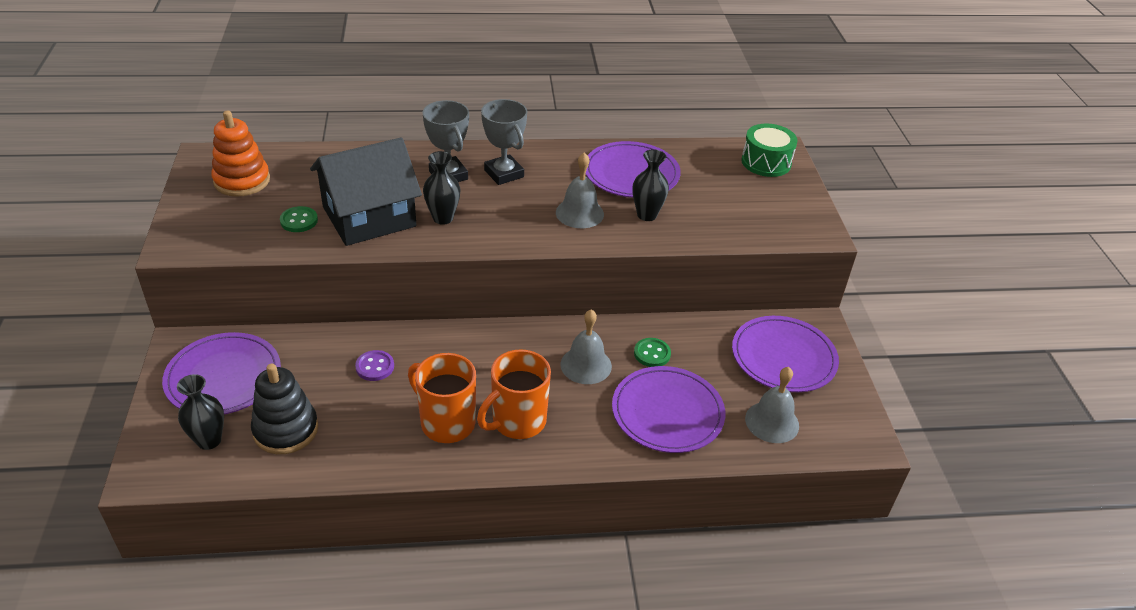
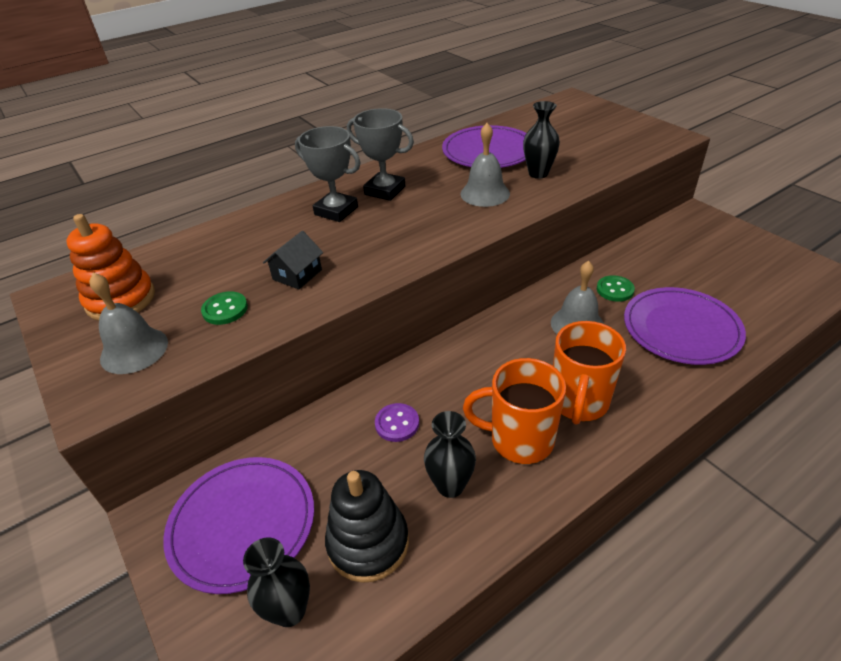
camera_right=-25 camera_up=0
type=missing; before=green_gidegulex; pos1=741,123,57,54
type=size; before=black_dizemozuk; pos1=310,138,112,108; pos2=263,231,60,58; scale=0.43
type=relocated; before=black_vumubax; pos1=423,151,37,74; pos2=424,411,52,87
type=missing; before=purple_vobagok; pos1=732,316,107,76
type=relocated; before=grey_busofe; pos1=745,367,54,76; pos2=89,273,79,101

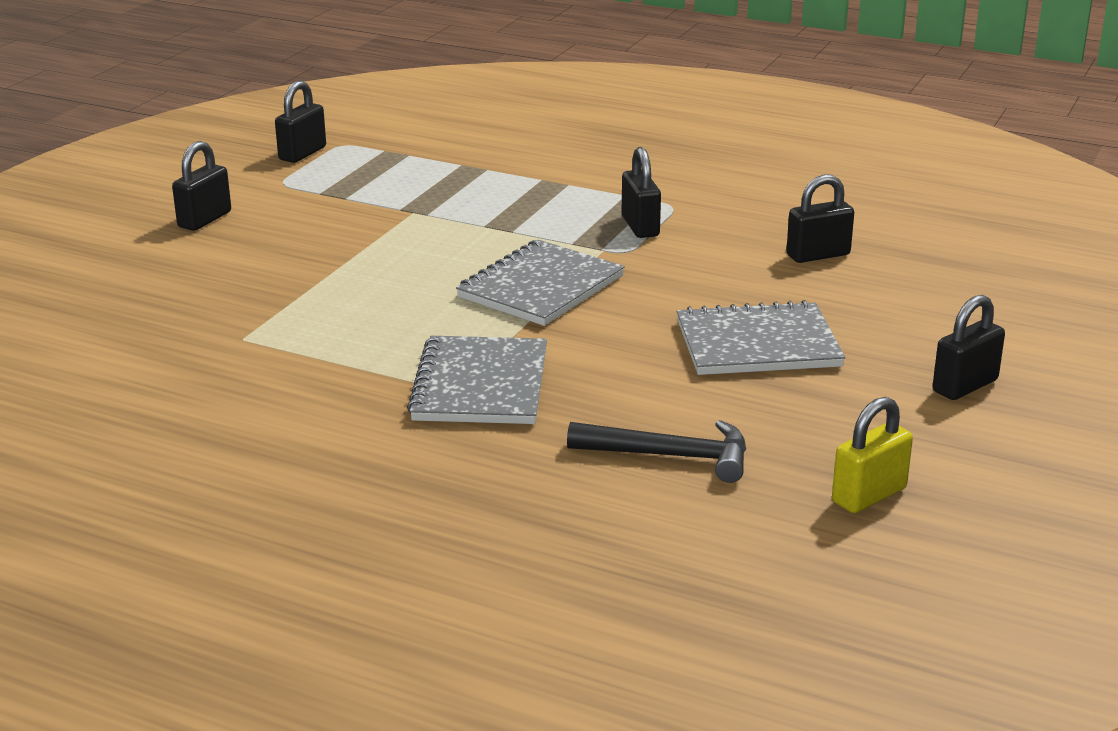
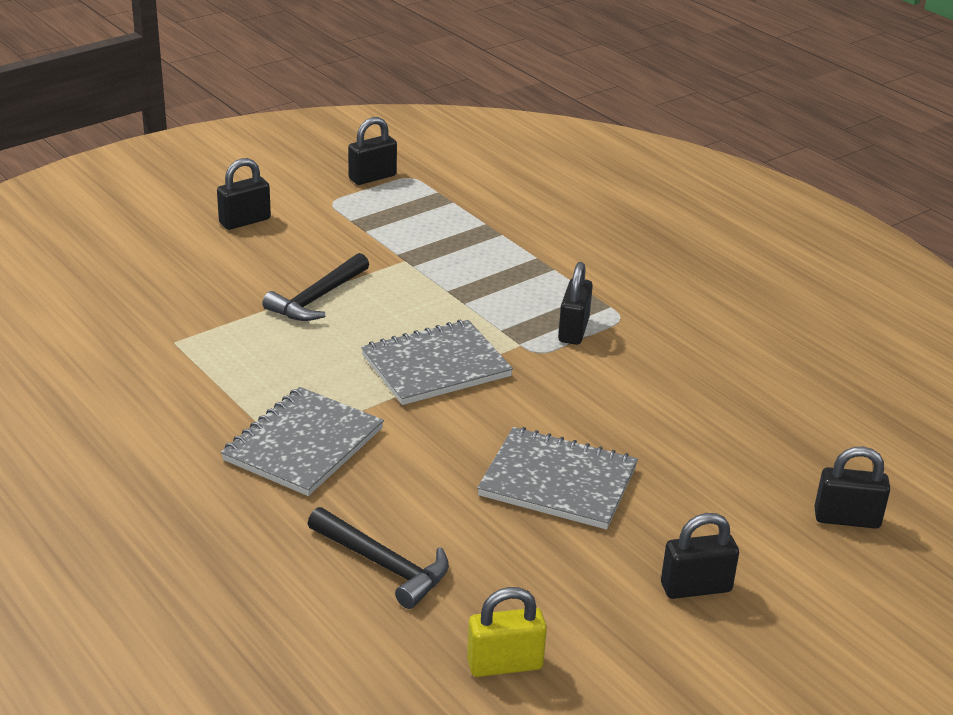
camera_right=25 camera_up=5
type=relocated; before=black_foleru; pos1=786,174,68,89; pos2=815,446,75,83
type=appeared; after=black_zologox; pos2=262,253,107,68

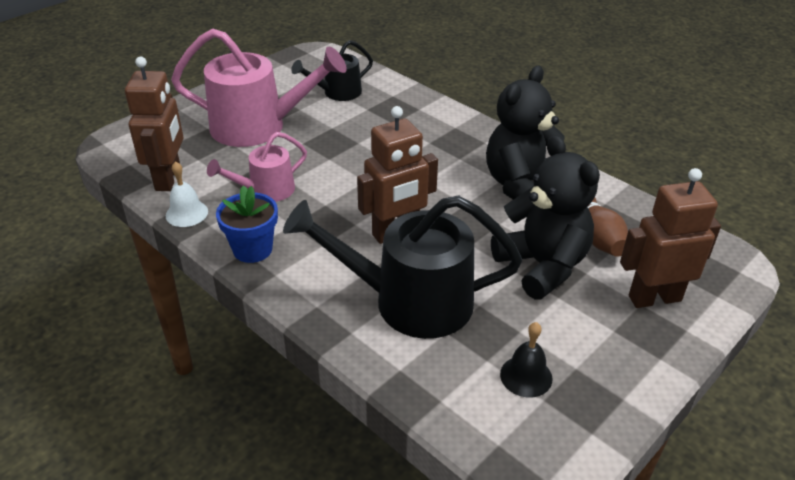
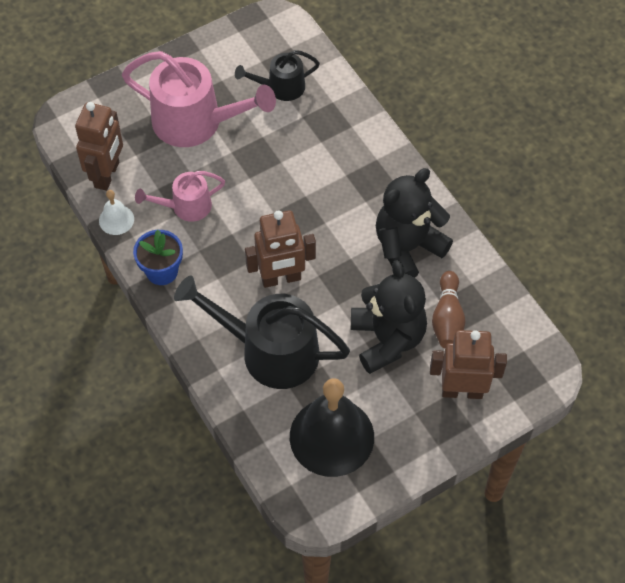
camera_right=15 camera_up=20
type=size; before=black_busofe; pos1=500,322,53,75; pos2=290,378,84,99; scale=2.2

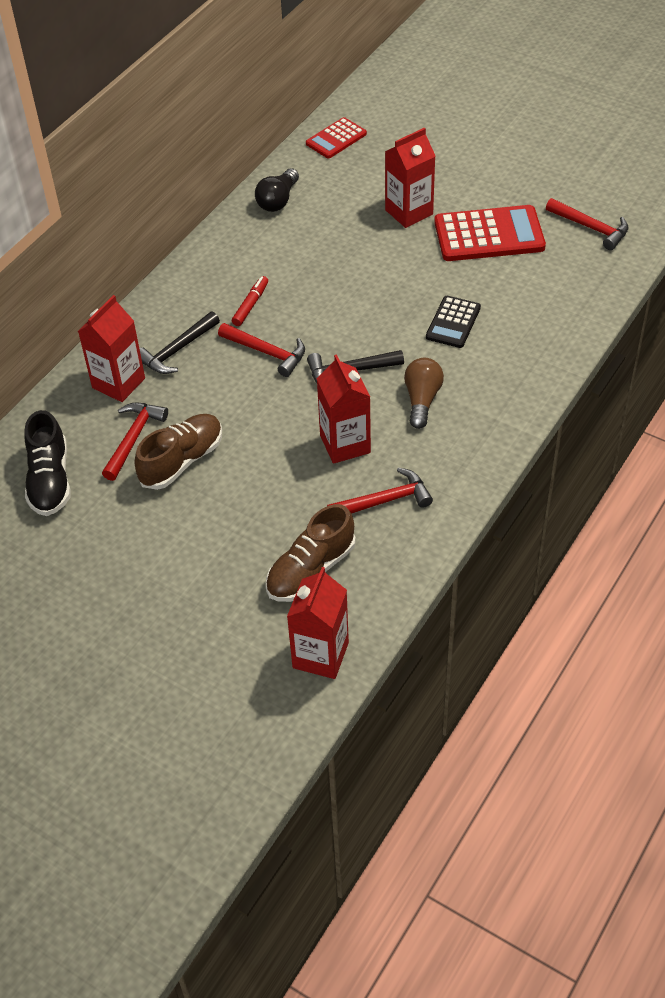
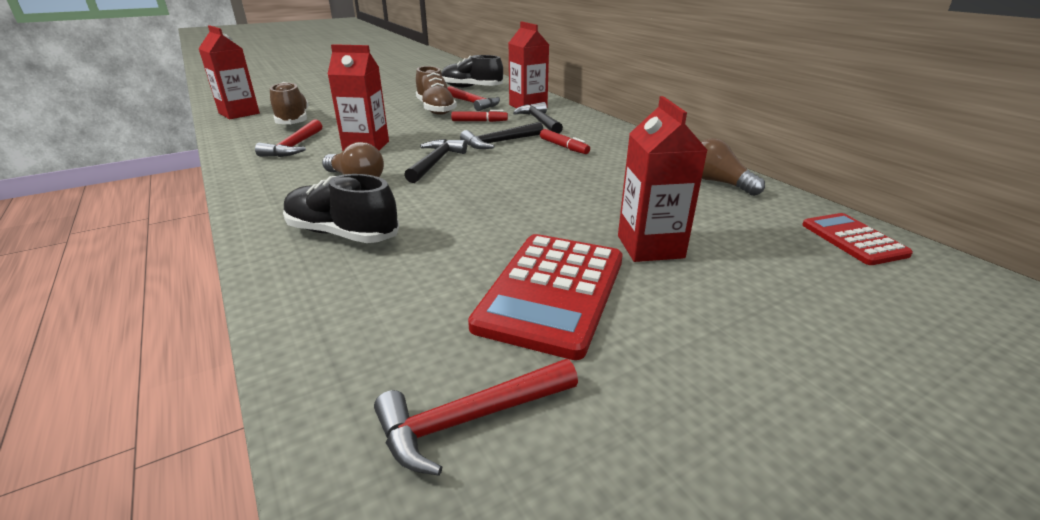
camera_right=115 camera_up=-20
type=colour; before=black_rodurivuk; after=brown_rodurivuk; pos1=255,168,44,44; pos2=701,138,64,58
type=missing; before=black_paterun; pos1=426,296,55,52
type=colour; before=red_zologox; after=black_zologox; pos1=218,323,87,54; pos2=460,122,83,27
type=appeared; after=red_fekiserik; pos2=451,110,57,12
type=appeared; after=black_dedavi; pos2=283,174,116,69

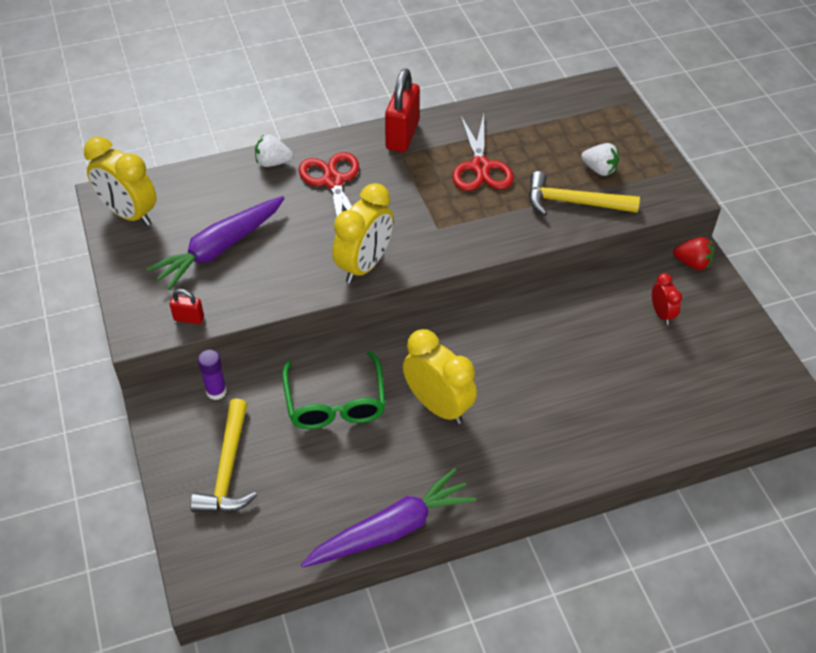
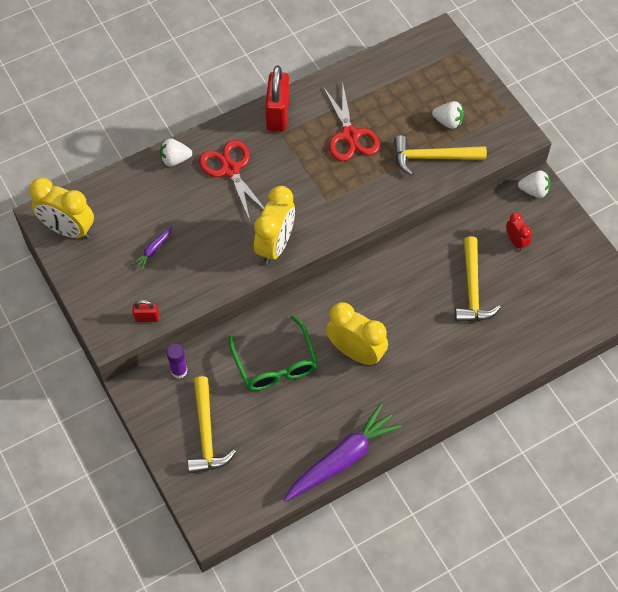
camera_right=-10 camera_up=10
type=size; before=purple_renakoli; pos1=146,196,139,94; pos2=132,226,40,44; scale=0.43
type=colour; before=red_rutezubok; after=white_rutezubok; pos1=673,237,41,33; pos2=518,170,33,28
type=appeared; after=yellow_zologox; pos2=455,236,46,86

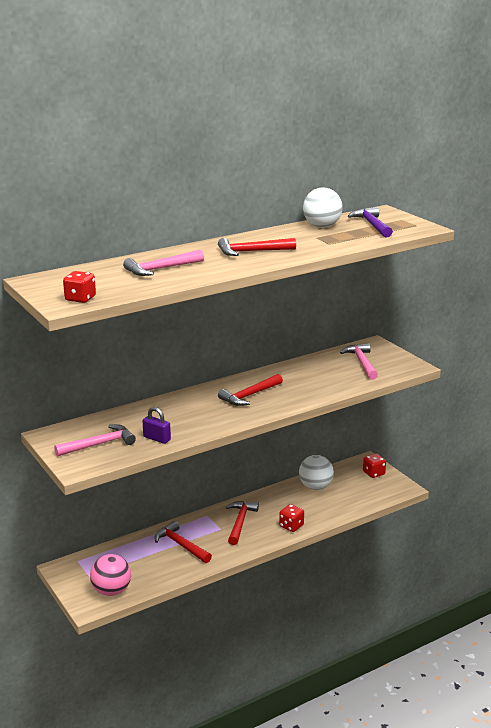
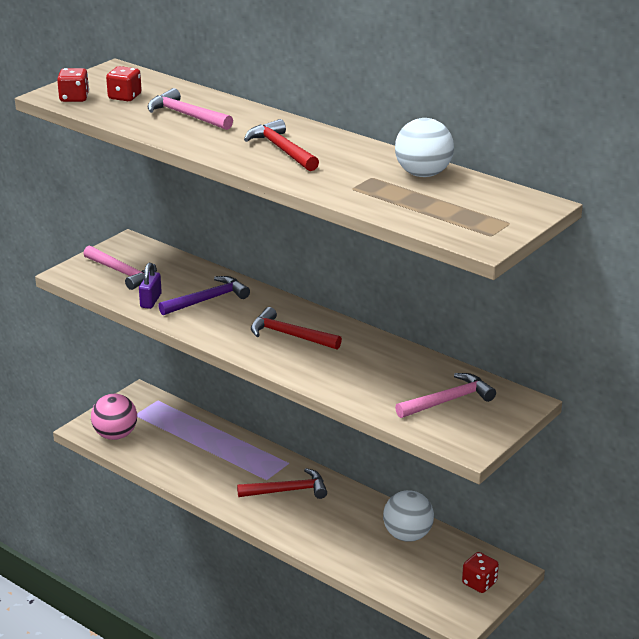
camera_right=70 camera_up=5
type=relocated; before=purple_zologox; pos1=348,207,45,31; pos2=158,276,92,39
type=relocated; before=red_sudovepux; pos1=279,504,25,28; pos2=106,66,36,35
type=missing; before=red_zologox; pos1=154,521,58,42

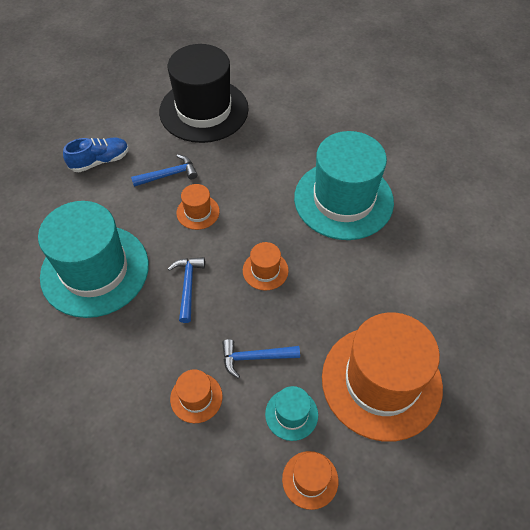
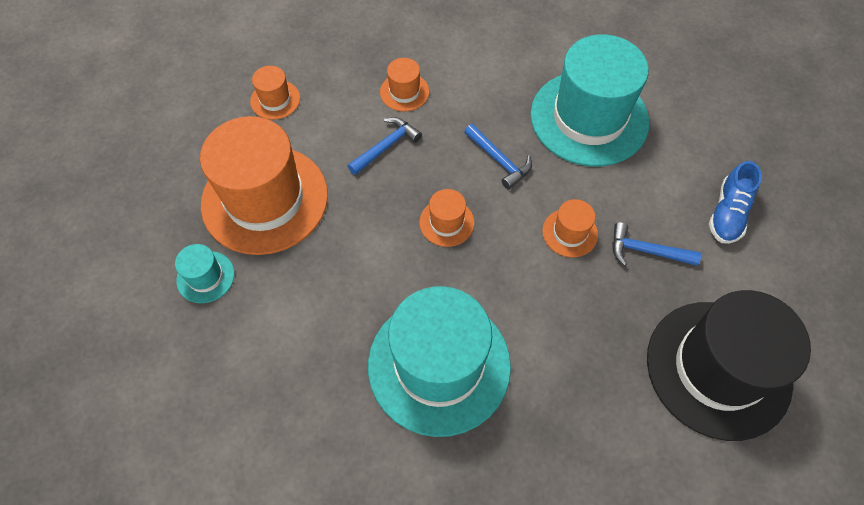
camera_right=140 camera_up=5
type=spun; before=blue_zologox; pos1=131,154,67,33; pos2=612,222,89,44; turn=75
type=relocated; before=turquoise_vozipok; pos1=265,386,53,55; pos2=175,244,60,59

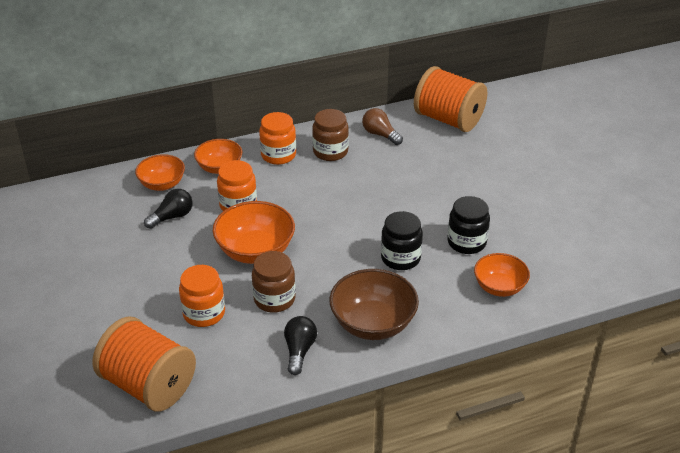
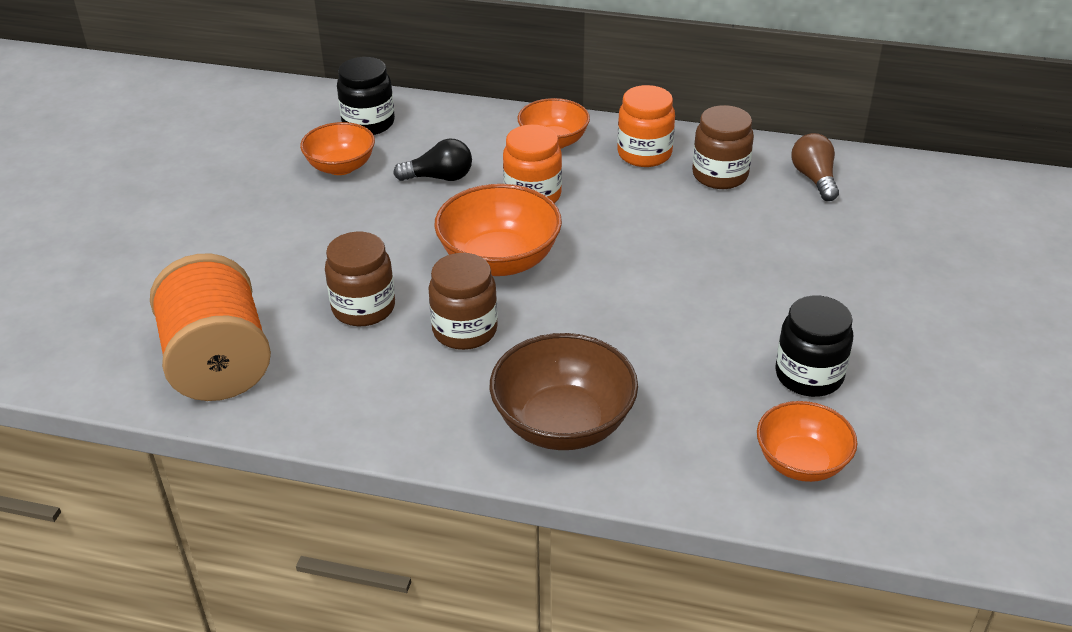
camera_right=35 camera_up=0
type=missing; before=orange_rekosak; pos1=414,66,73,66
type=relocated; before=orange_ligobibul; pos1=135,154,50,37; pos2=300,122,75,53
type=relocated; before=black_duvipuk; pos1=381,211,42,59; pos2=337,57,58,78
type=colour; before=orange_duvipuk; after=brown_duvipuk; pos1=179,265,46,62; pos2=325,232,70,94
type=missing; before=black_rodurivuk; pos1=284,316,33,59

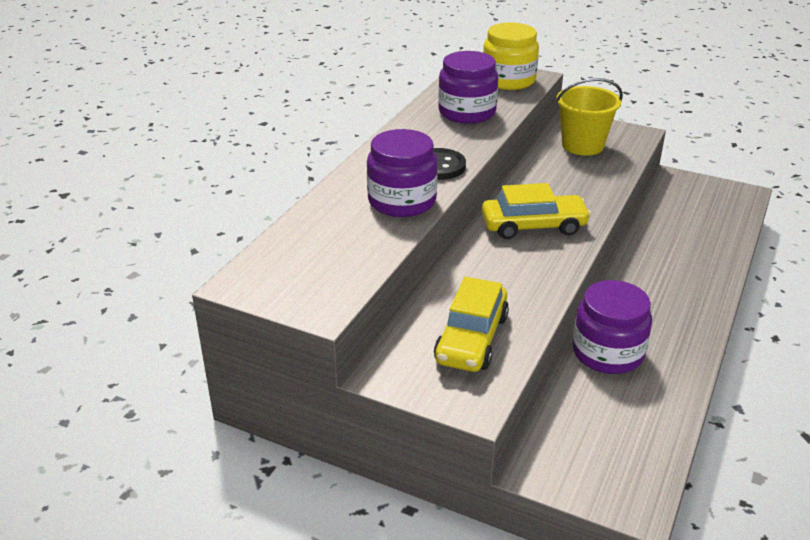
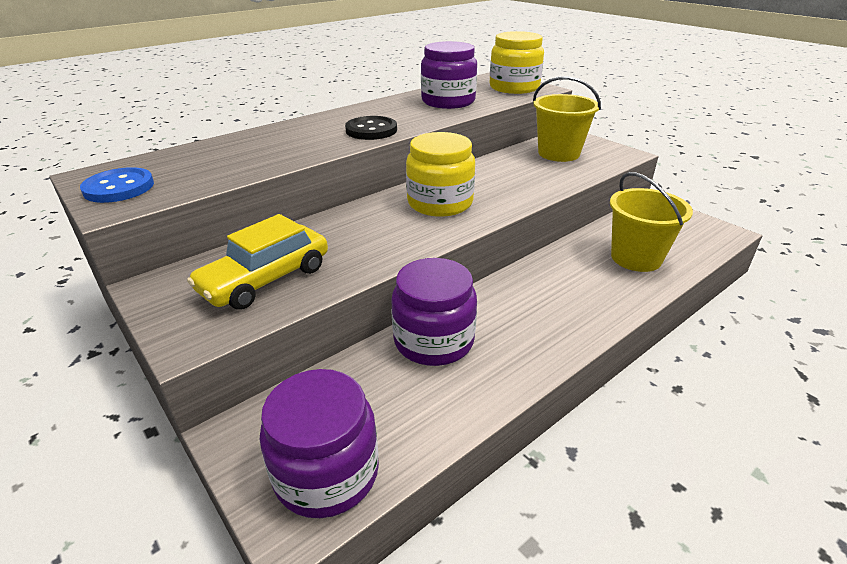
camera_right=25 camera_up=0
type=relocated; before=purple_duvipuk; pos1=367,129,71,88; pos2=260,369,119,149
type=exchanged; before=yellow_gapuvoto; after=yellow_duvipuk; pos1=482,183,109,56; pos2=406,132,69,85
type=appeared; after=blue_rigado; pos2=80,167,74,36
type=appeared; after=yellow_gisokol; pos2=610,172,83,100

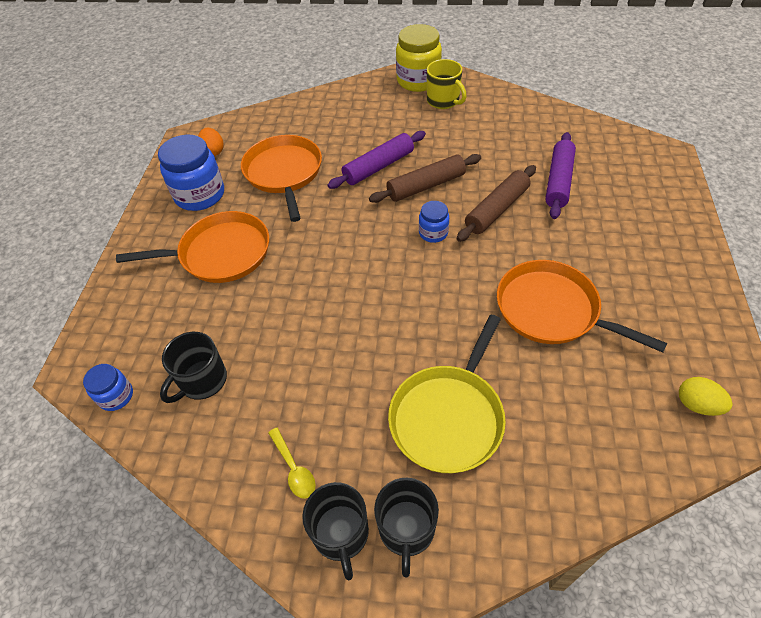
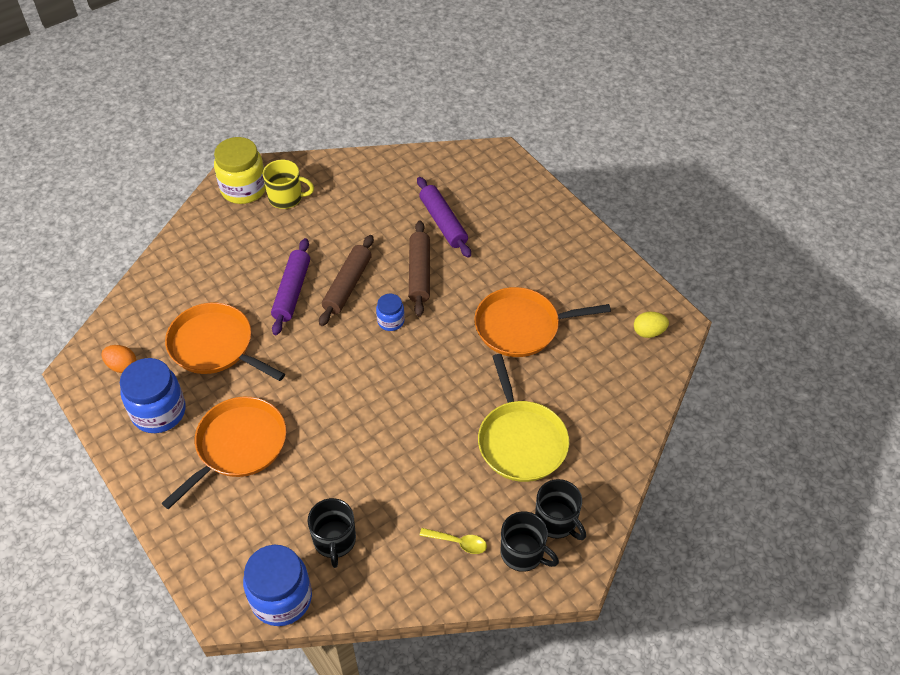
camera_right=-45 camera_up=0
type=size; before=blue_duvipuk; pos1=83,364,50,47; pos2=243,545,69,81; scale=1.89

